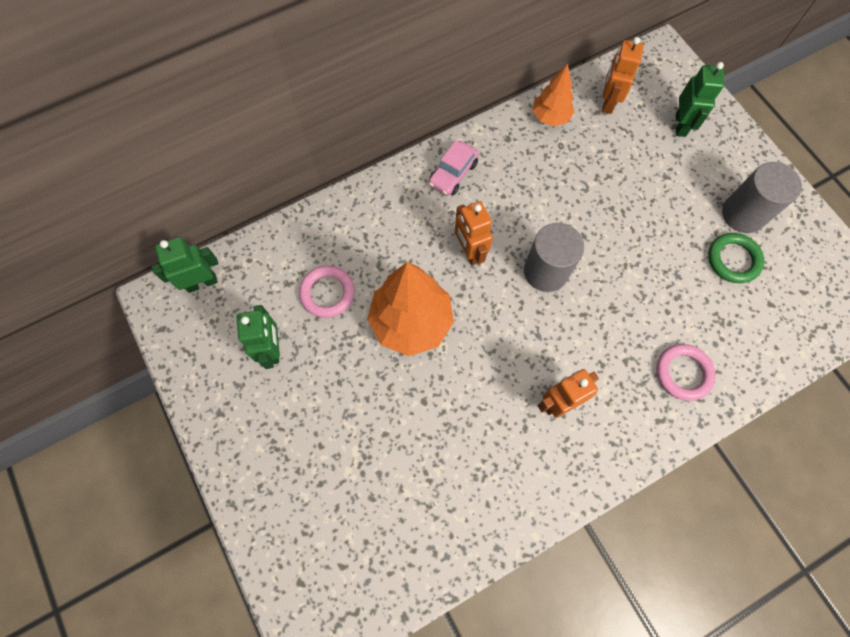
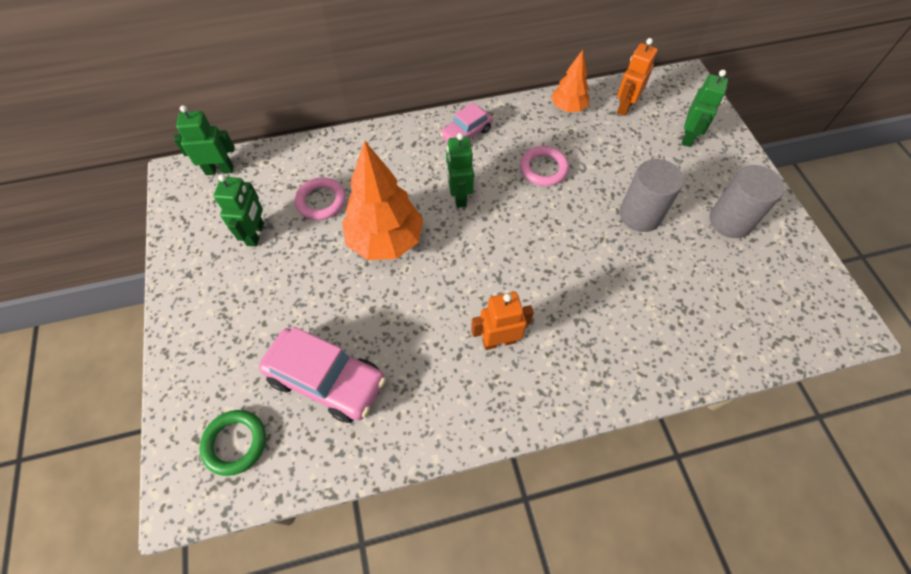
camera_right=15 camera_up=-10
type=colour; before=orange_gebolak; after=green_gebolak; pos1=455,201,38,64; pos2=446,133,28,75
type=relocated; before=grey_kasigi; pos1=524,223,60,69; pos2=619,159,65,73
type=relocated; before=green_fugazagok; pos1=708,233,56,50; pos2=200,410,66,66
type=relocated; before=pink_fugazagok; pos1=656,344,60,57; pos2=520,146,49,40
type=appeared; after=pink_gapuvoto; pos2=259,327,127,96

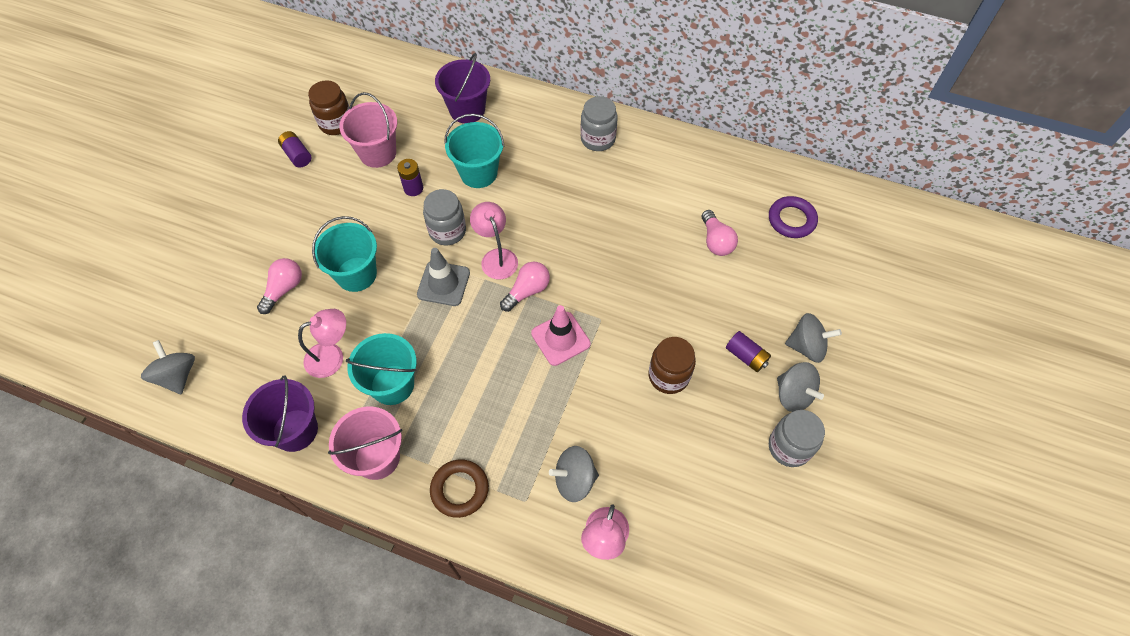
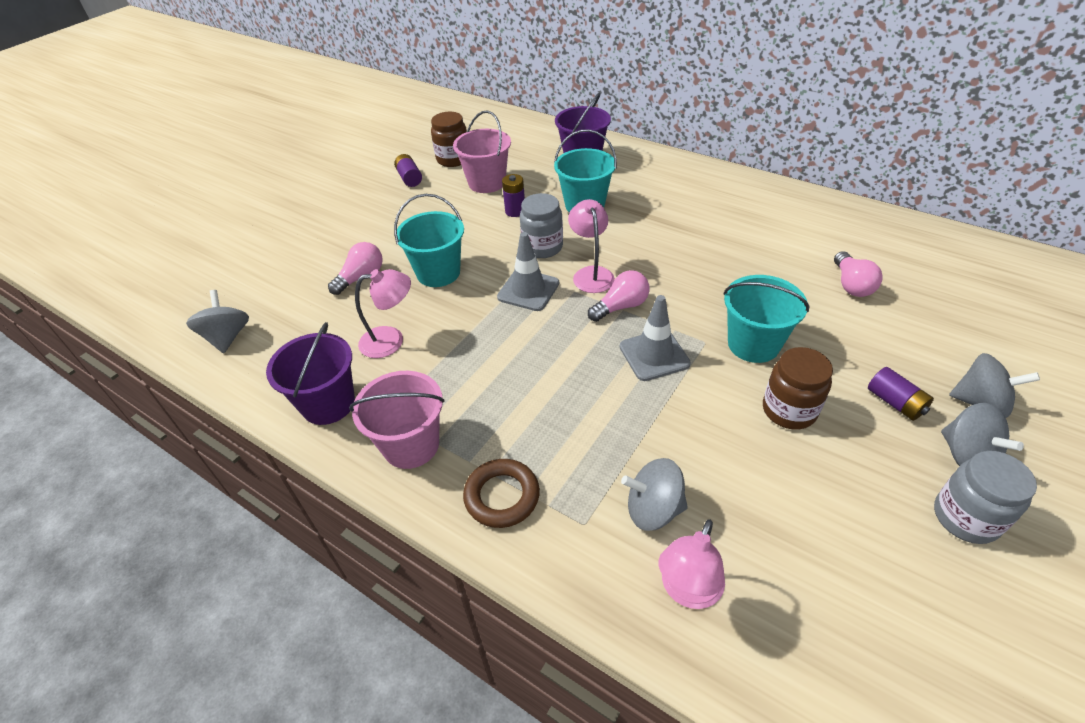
camera_right=15 camera_up=-15
type=missing; before=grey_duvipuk; pos1=580,96,38,55
type=missing; before=purple_fugazagok; pos1=769,196,49,42
type=colour; before=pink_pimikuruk; after=grey_pimikuruk; pos1=531,305,60,61; pos2=620,295,71,86
type=relocated; before=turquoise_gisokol; pos1=346,333,71,72; pos2=723,275,86,88

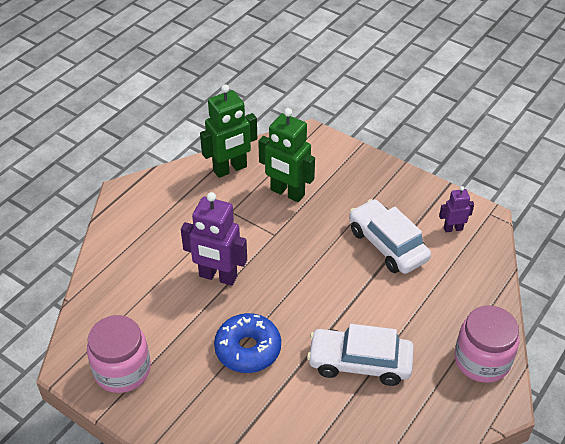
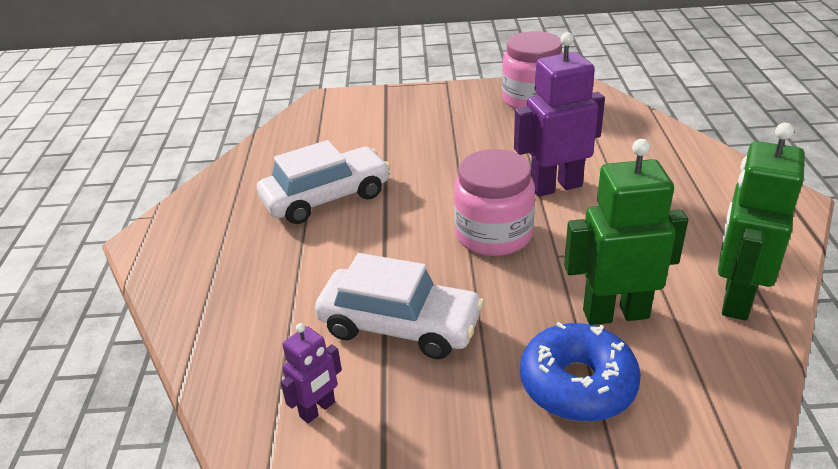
camera_right=145 camera_up=-10
type=relocated; before=pink_duvipuk; pos1=455,305,64,78; pos2=454,149,81,107
type=relocated; before=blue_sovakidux; pos1=214,313,67,60; pos2=520,322,121,100

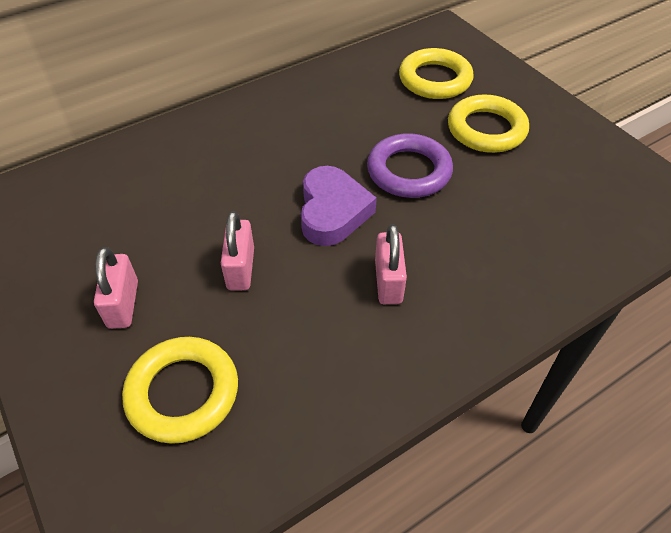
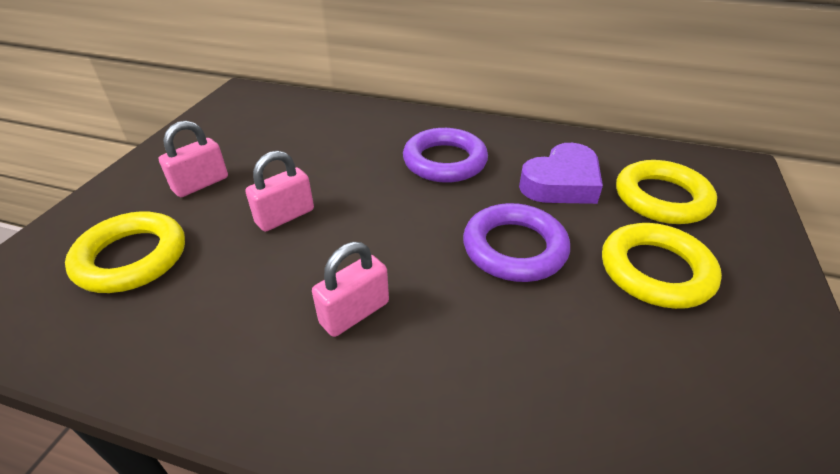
camera_right=50 camera_up=-10
type=relocated; before=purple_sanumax; pos1=301,166,76,80; pos2=519,143,84,61
type=appeared; after=purple_fugazagok; pos2=403,128,85,55

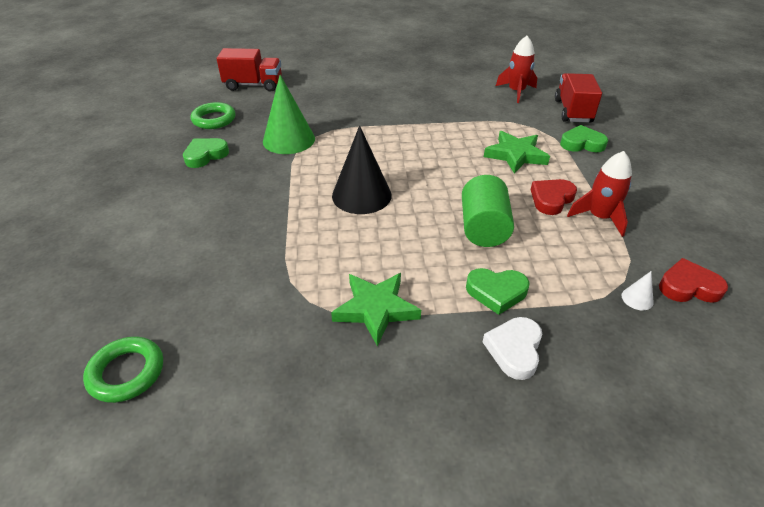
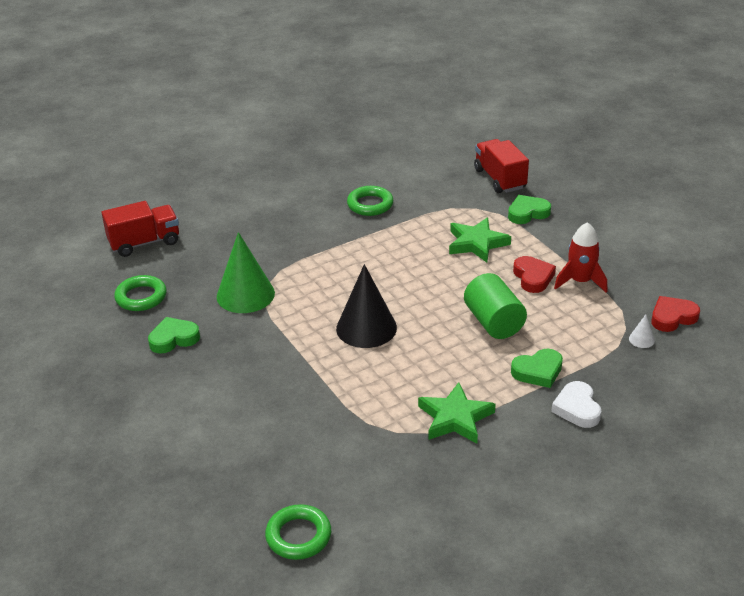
camera_right=-25 camera_up=-5
type=missing; before=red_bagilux; pos1=496,36,41,67
type=spun; before=green_sanumax; pos1=183,138,46,30; pos2=148,317,52,37; turn=45
type=spun; before=red_sanumax; pos1=531,179,46,36; pos2=513,256,43,37; turn=150
type=appeared; after=green_fugazagok; pos2=347,186,46,30

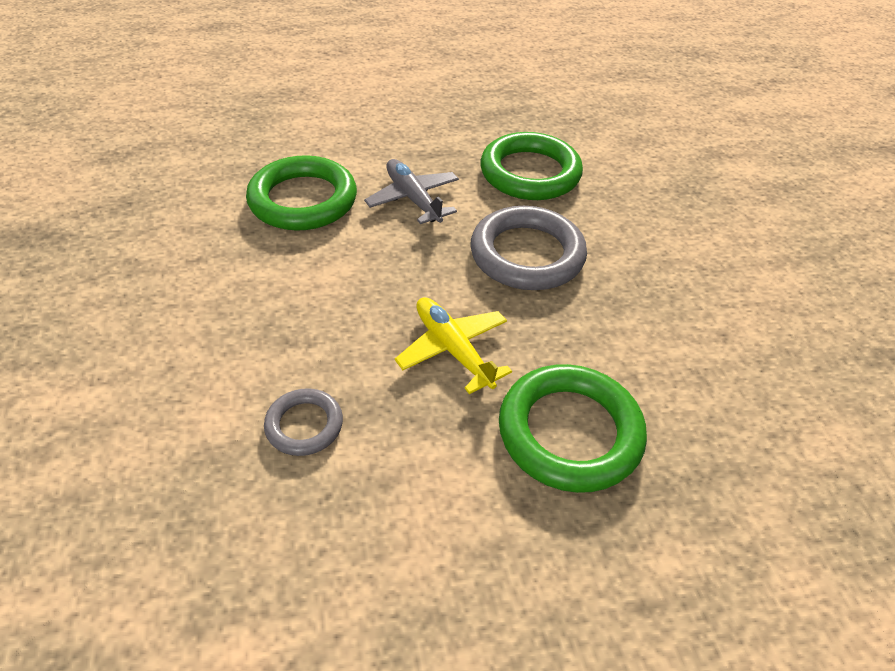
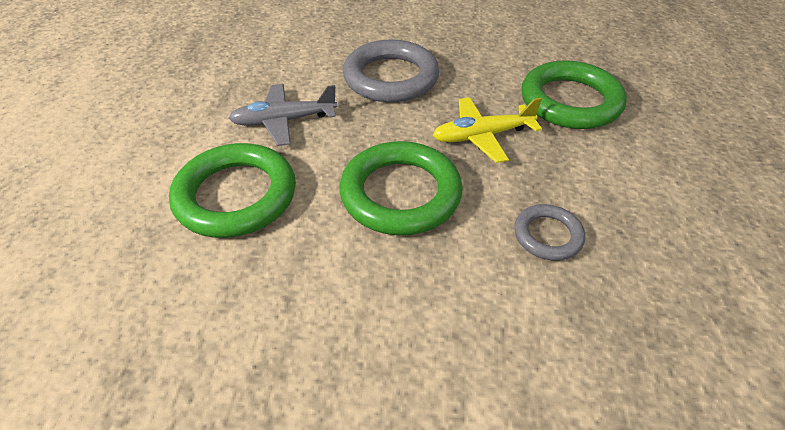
camera_right=-70 camera_up=0
type=relocated; before=green_fugazagok; pos1=480,132,103,68; pos2=339,141,124,94

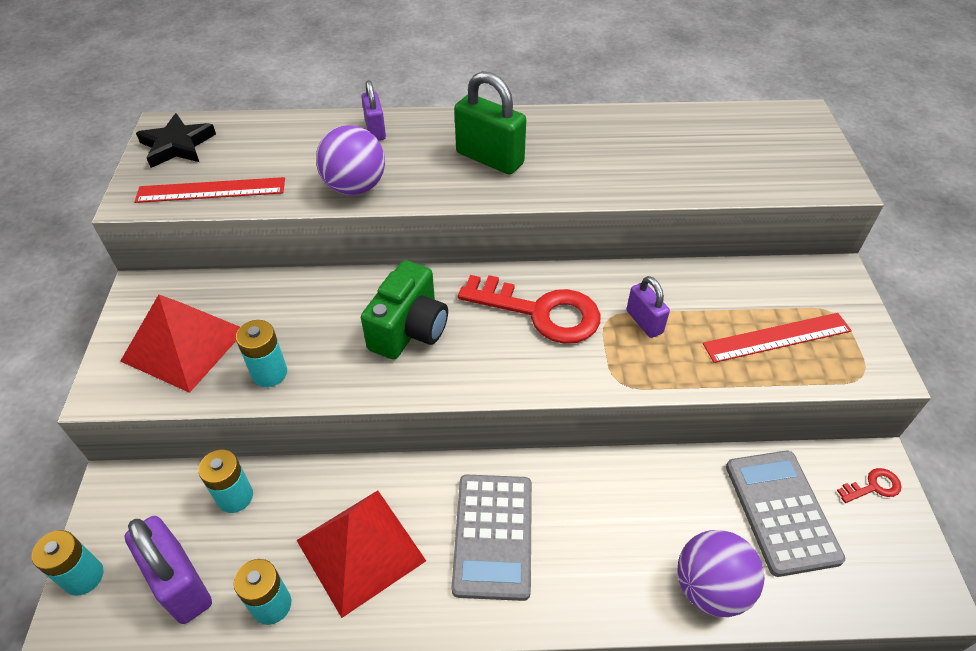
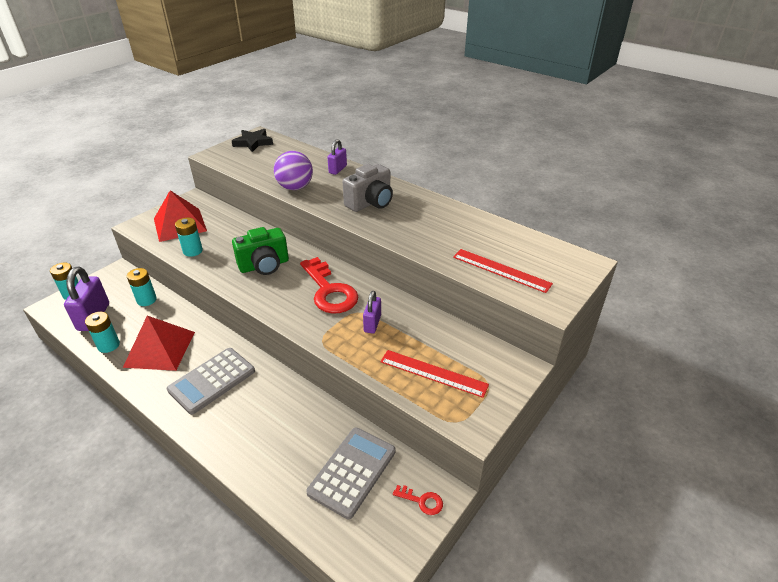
camera_right=40 camera_up=-10
type=exchanged; before=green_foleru; after=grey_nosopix; pos1=454,71,72,103; pos2=343,164,50,48
type=relocated; before=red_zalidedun; pos1=135,177,150,26; pos2=453,249,100,44
type=missing; before=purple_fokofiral; pos1=678,530,86,87

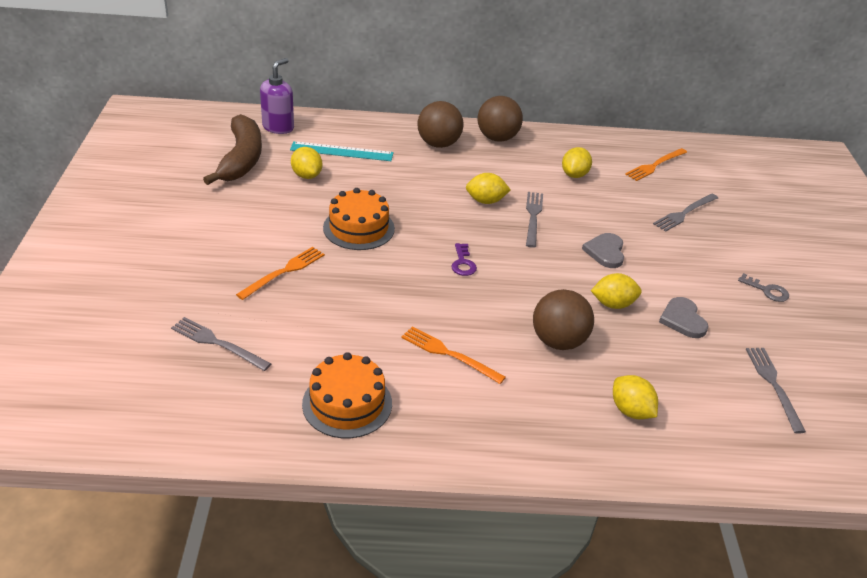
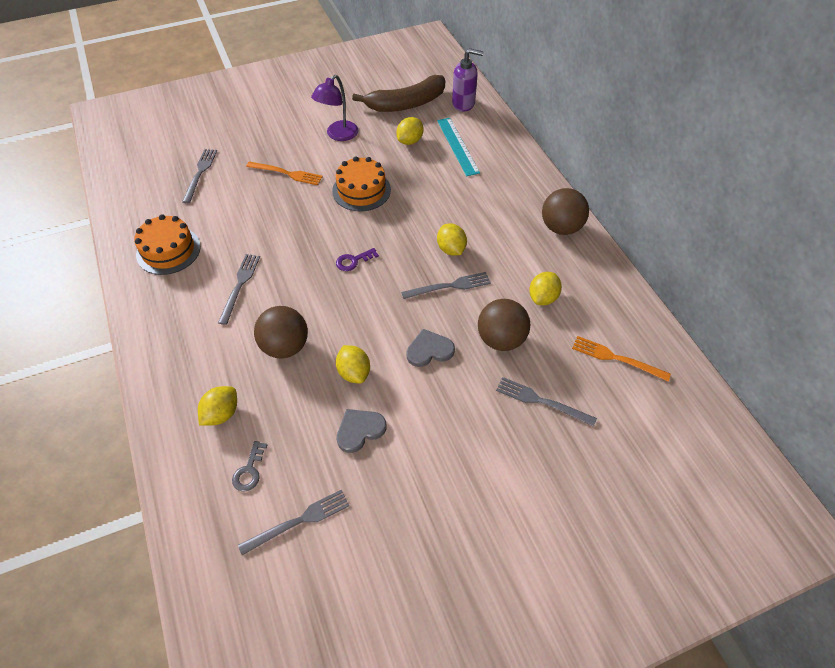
camera_right=70 camera_up=15
type=relocated; before=brown_fokofiral; pos1=417,101,47,47; pos2=478,299,52,52
type=spun; before=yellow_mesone; pos1=562,147,30,31; pos2=529,272,33,33; turn=-60
type=relocated; before=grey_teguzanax; pos1=738,273,51,29; pos2=232,441,35,50
type=colour; before=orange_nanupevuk; after=grey_nanupevuk; pos1=401,326,105,58; pos2=218,254,42,71
type=appeared; after=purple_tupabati; pos2=311,75,47,66

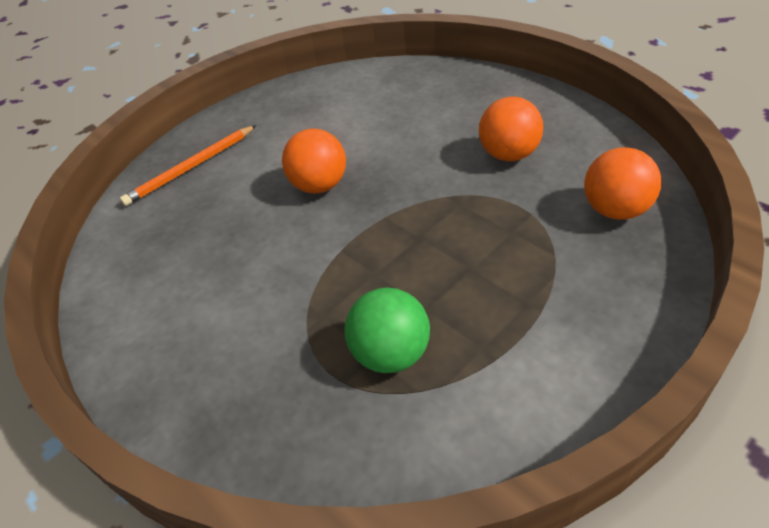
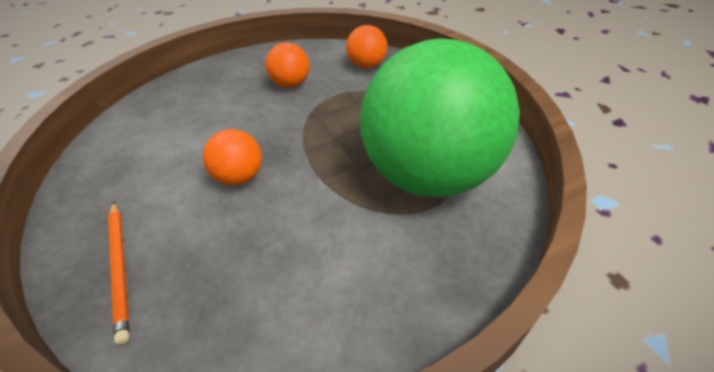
camera_right=-75 camera_up=0
type=size; before=green_fokofiral; pos1=345,287,85,86; pos2=360,38,160,159; scale=2.49

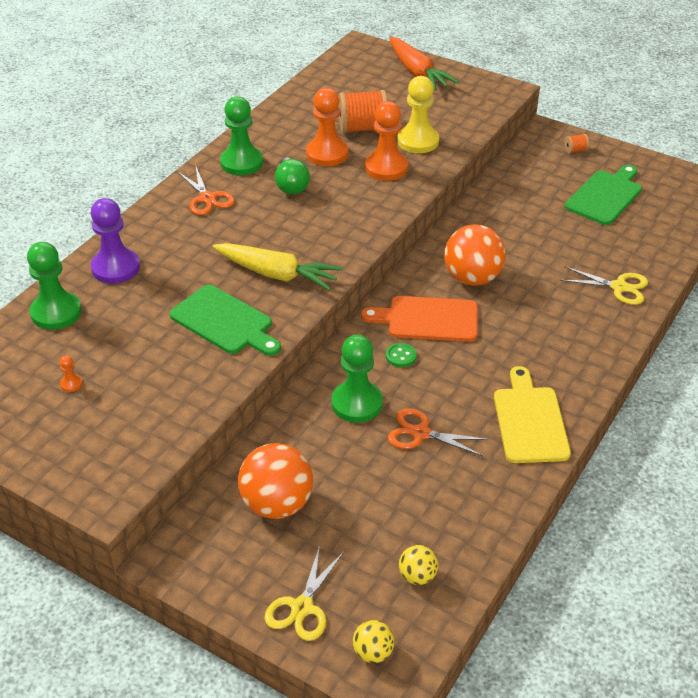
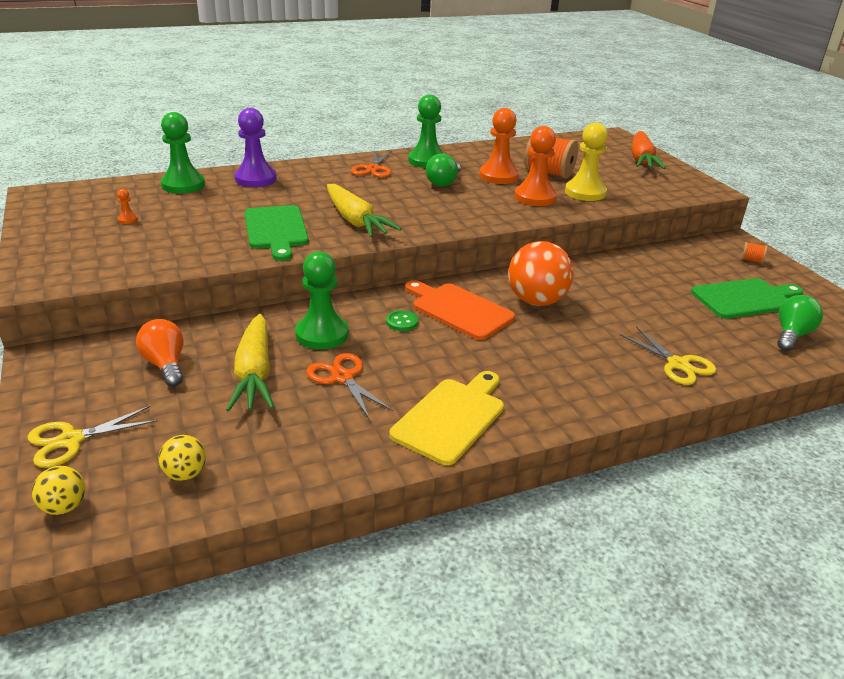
camera_right=35 camera_up=-10
type=exchanged; before=orange_fokofiral; after=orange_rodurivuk; pos1=238,443,75,76; pos2=136,319,48,68
type=appeared; after=green_rodurivuk; pos2=777,295,46,56
type=appeared; after=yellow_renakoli; pos2=226,314,48,98

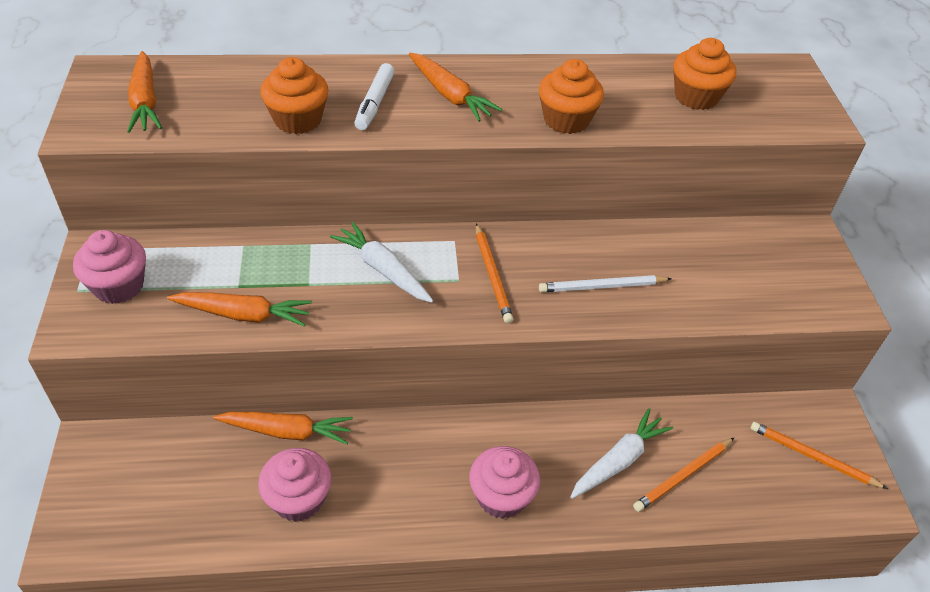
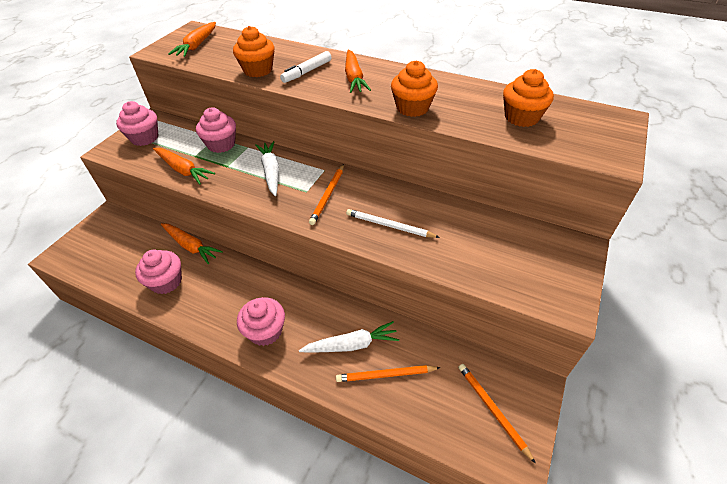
camera_right=35 camera_up=0
type=appeared; after=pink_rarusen; pos2=196,107,40,46

